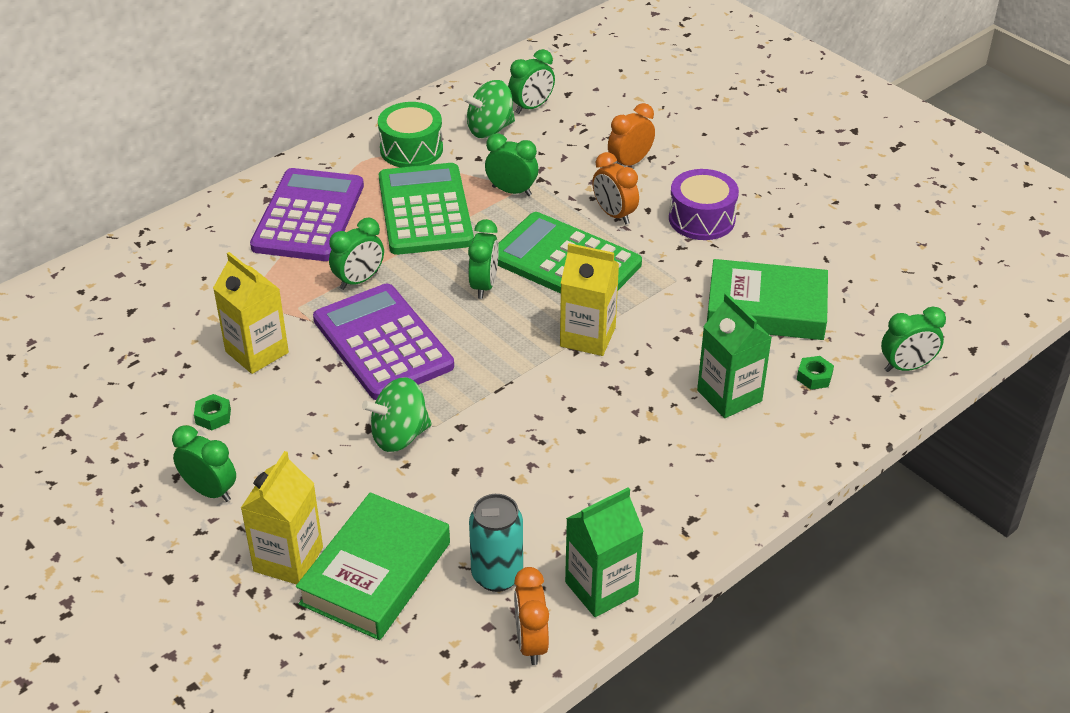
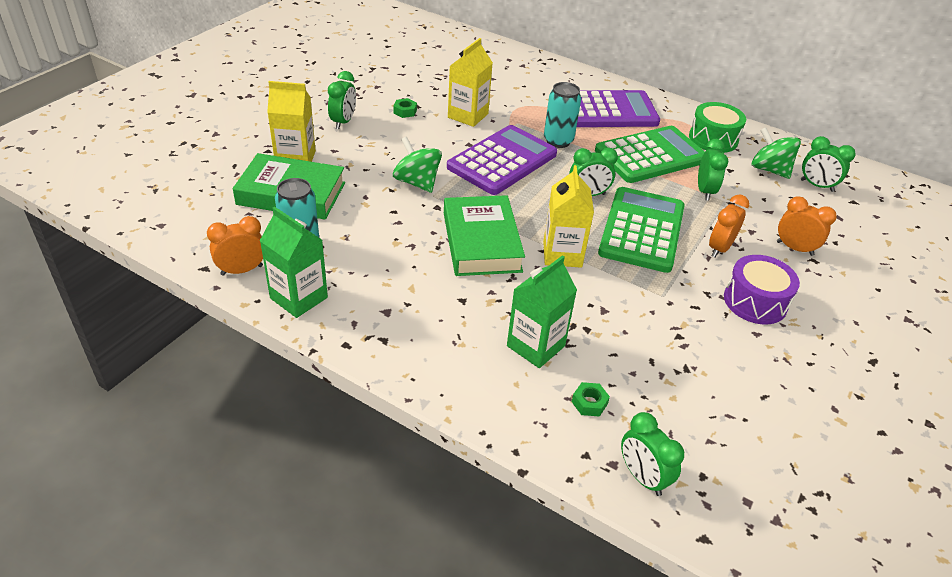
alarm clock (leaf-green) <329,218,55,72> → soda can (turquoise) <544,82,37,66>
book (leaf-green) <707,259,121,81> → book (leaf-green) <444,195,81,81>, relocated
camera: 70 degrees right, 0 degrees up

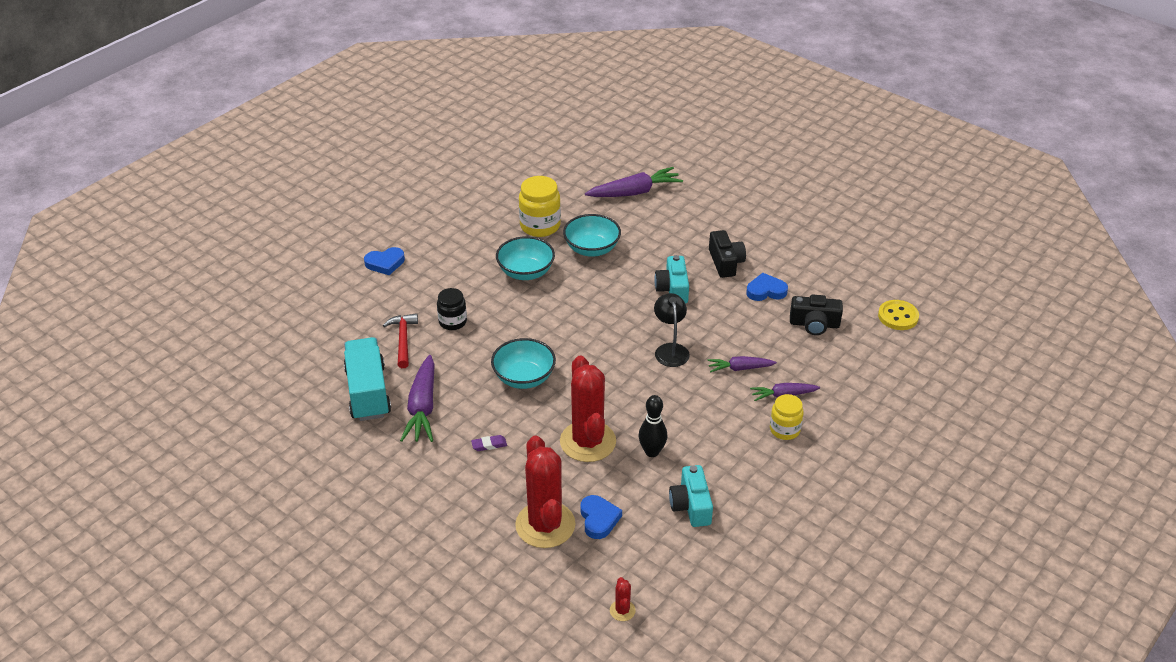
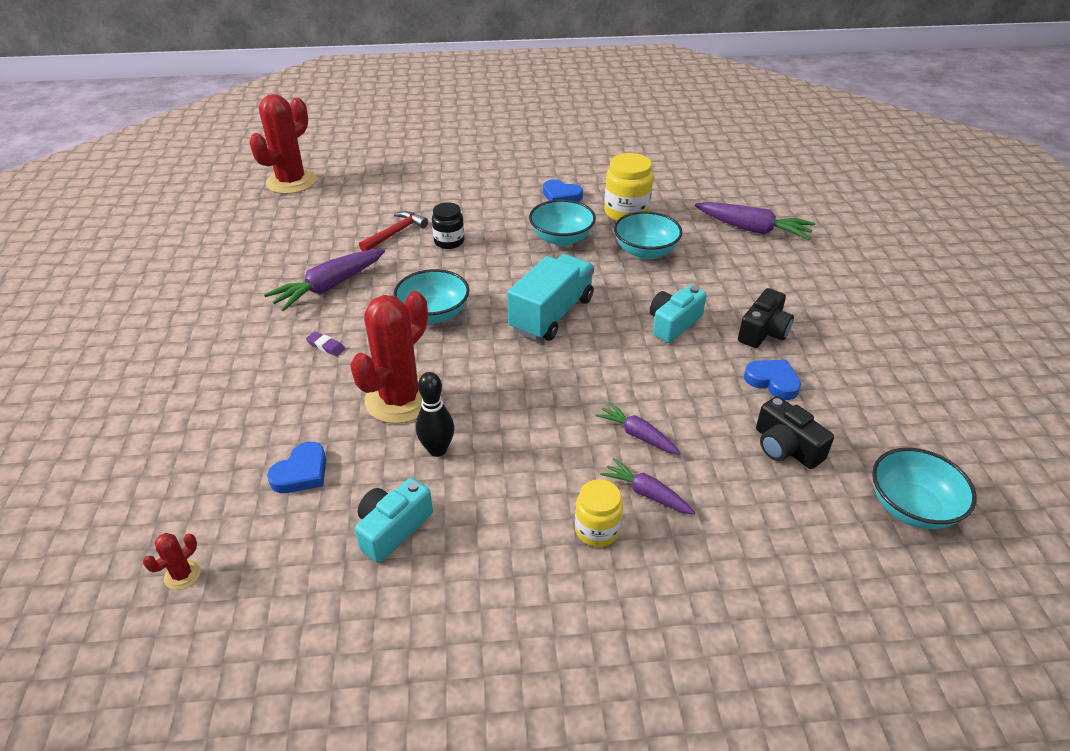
heart (royal blue) <364,247,41,28> → heart (royal blue) <543,179,40,23>, relocated
lamp (black) <654,293,36,74> → -
sewing button (yellow) <878,300,41,30> → serving bowl (turquoise) <872,448,105,81>
toy truck (turquoise) <344,337,47,84> → toy truck (turquoise) <507,254,87,87>, relocated
saguaro cactus (red) <515,435,60,113> → saguaro cactus (red) <249,94,68,100>, relocated
camera: 45 degrees right, 0 degrees up

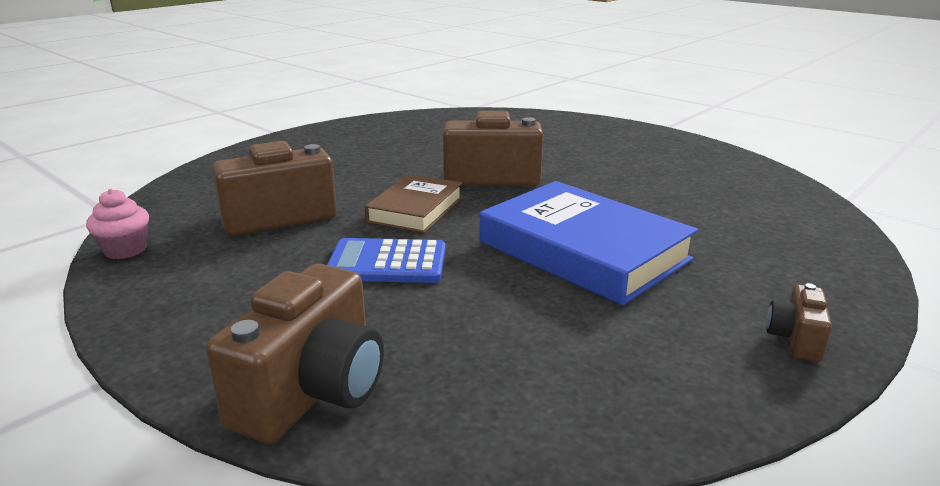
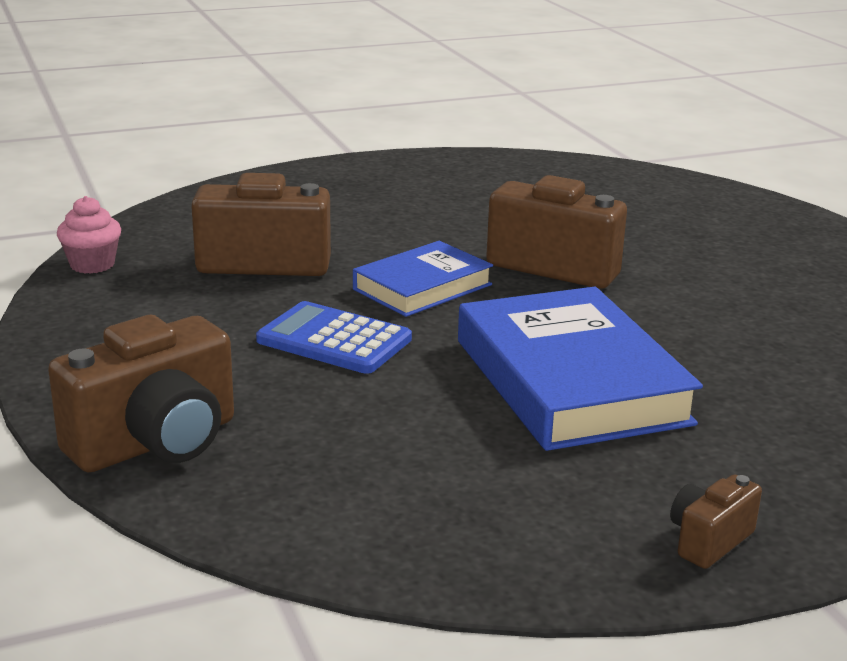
book (russet) <365,174,97,59> → book (royal blue) <353,241,140,76>
camera: 25 degrees right, 0 degrees up

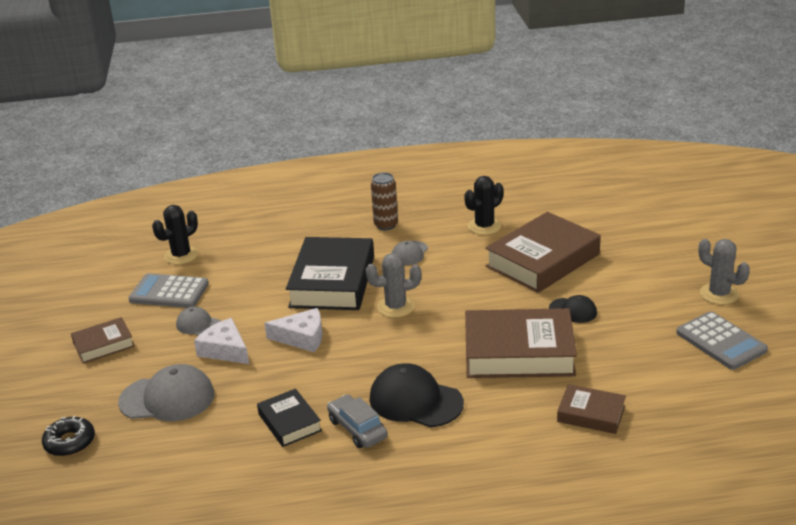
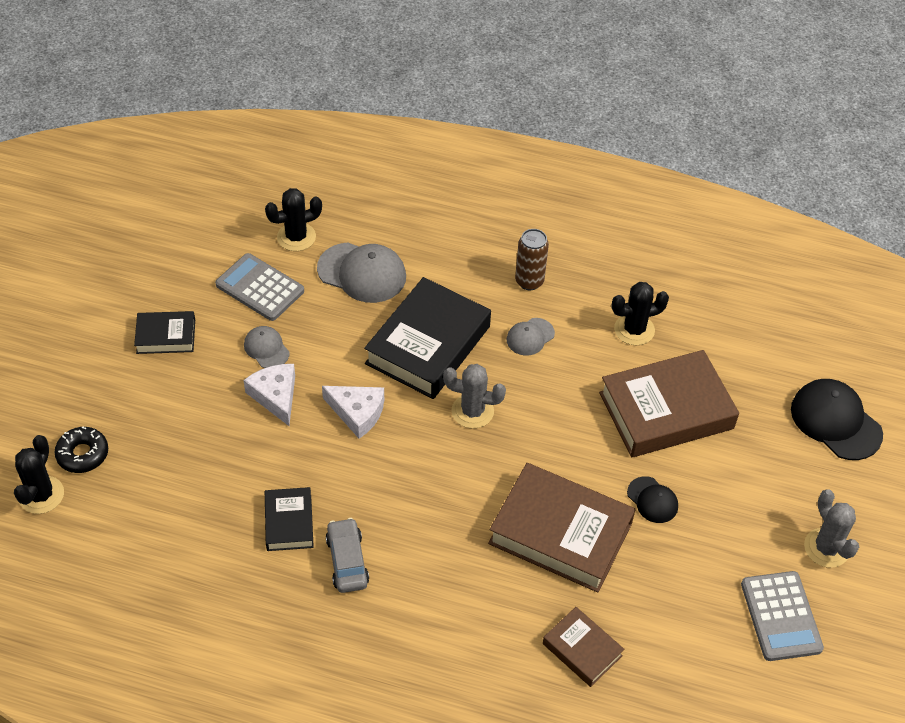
book (russet) <71,317,64,46> → book (black) <134,311,61,43>
cap (black) <370,363,94,64> → cap (black) <791,379,92,81>, relocated
cap (ash-grey) <118,364,96,57> → cap (ash-grey) <317,242,89,61>, relocated
- → saguaro cactus (black) <14,435,50,79>
camera: 20 degrees right, 20 degrees up

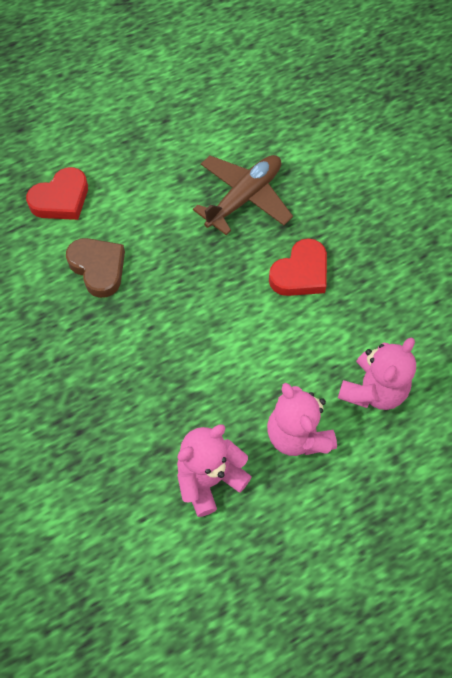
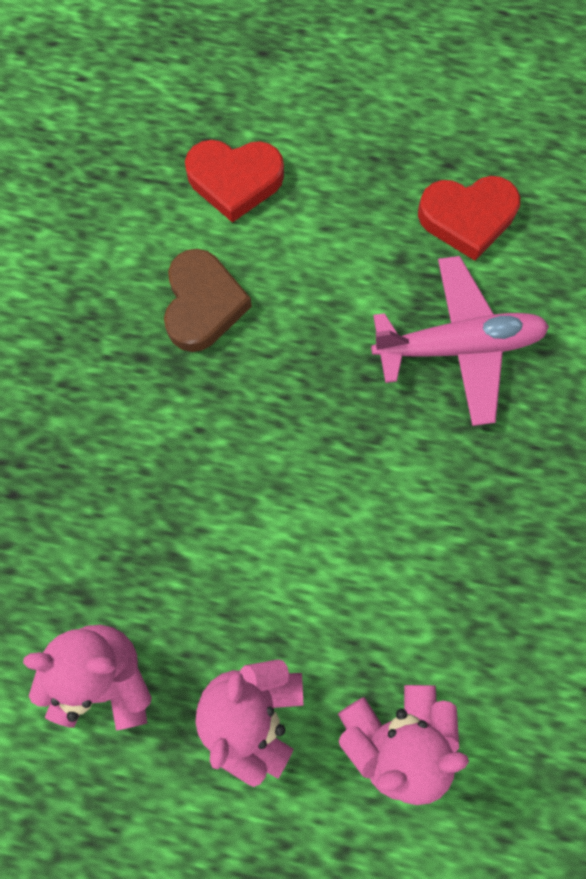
plane (russet) <193,155,100,80> → plane (pink) <371,256,178,170>
heart (red) <269,238,58,58> → heart (red) <418,176,102,85>, relocated
camera: 40 degrees right, 10 degrees up

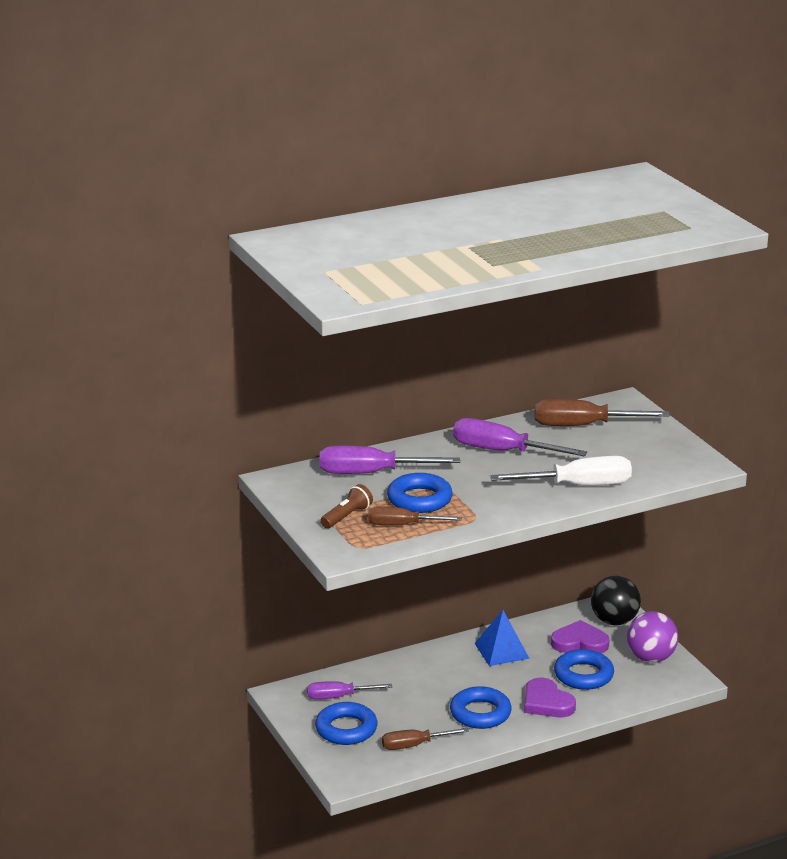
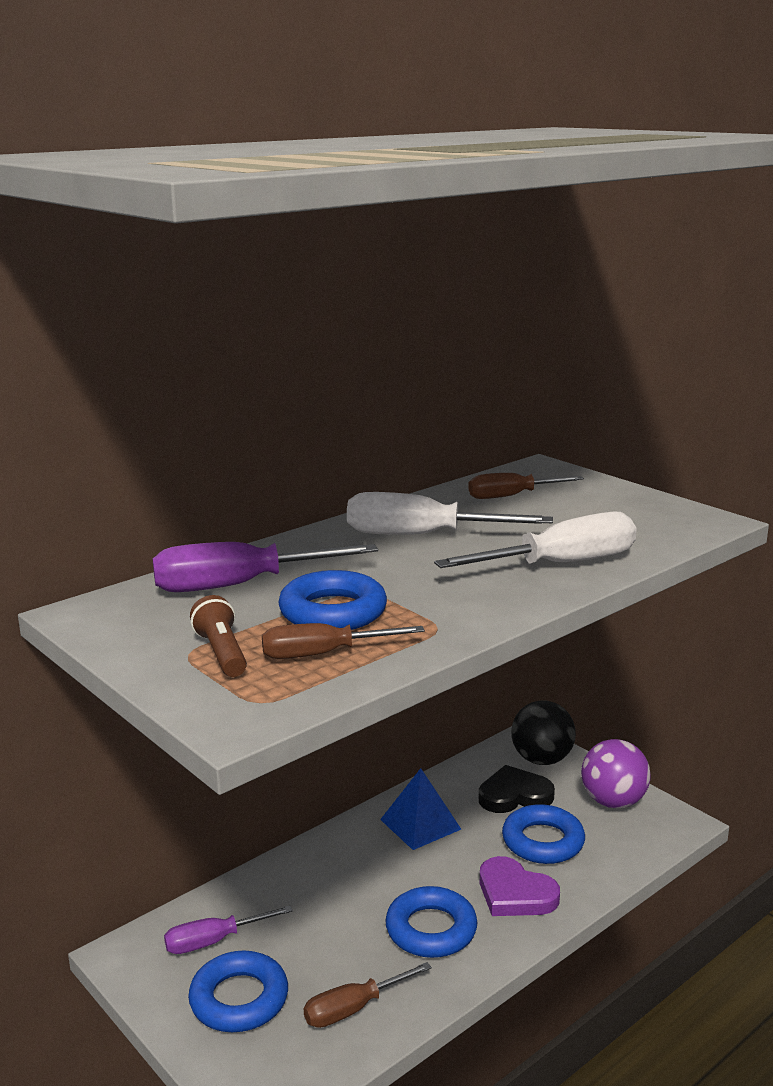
screwdriver (russet) <535,399,135,27> → screwdriver (russet) <468,473,116,26>, x0.64
screwdriver (violet) <453,418,134,38> → screwdriver (pure white) <347,492,206,43>
flashlight (russet) <320,484,53,44> → flashlight (russet) <190,595,57,82>, 45 degrees counterclockwise
heart (violet) <551,620,58,33> → heart (black) <479,765,76,48>
camera: 15 degrees left, 5 degrees down

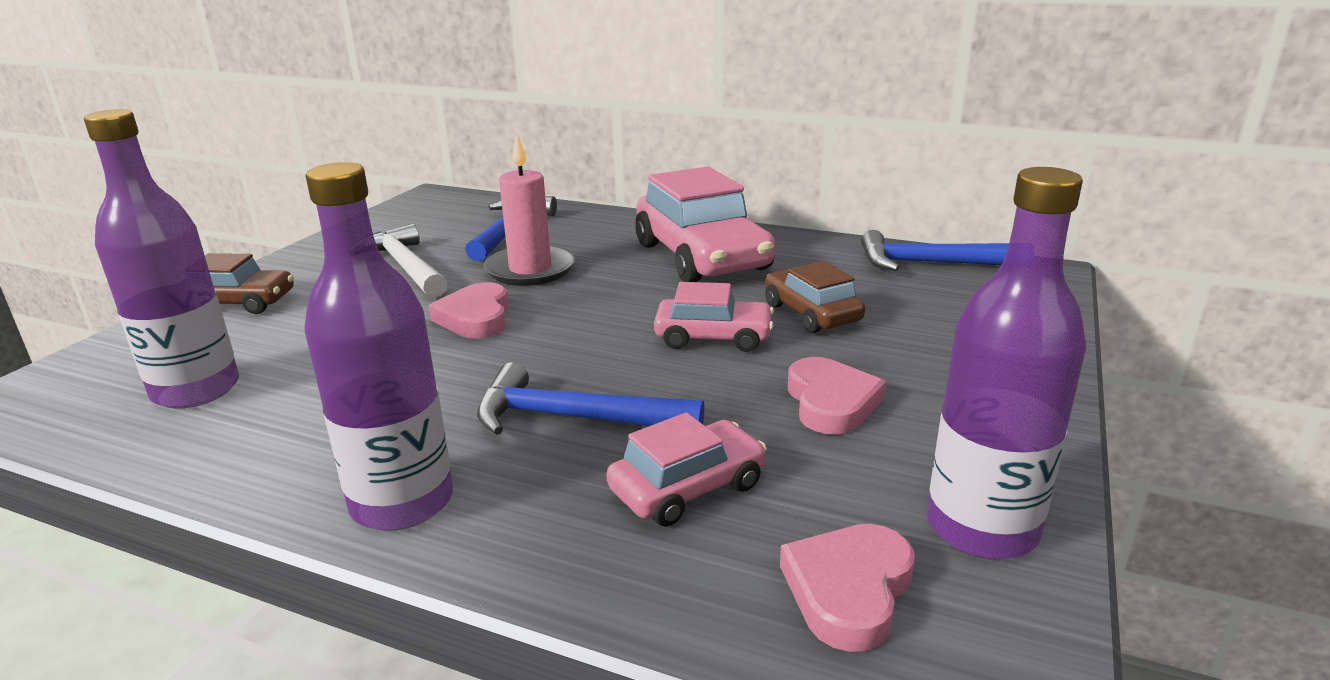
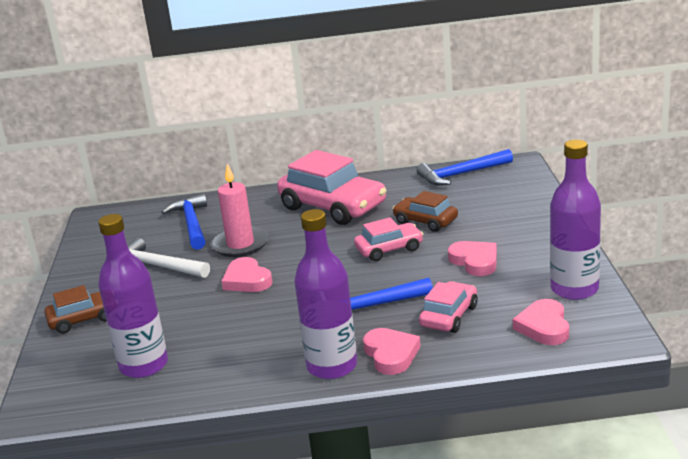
- → heart (pink) <363,328,58,47>
camera: 25 degrees left, 0 degrees up

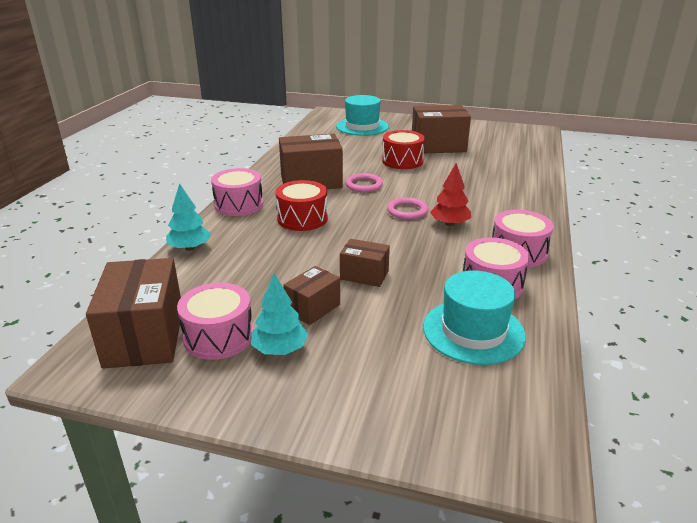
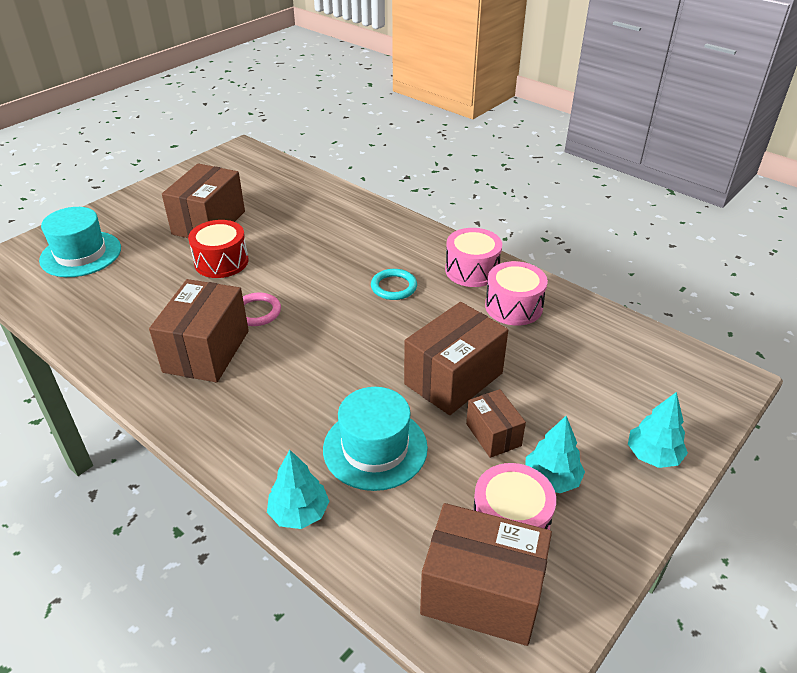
tree (red) <430,163,41,63> → hoop (turquoise) <371,269,46,31>
toy drum (pink) <211,168,52,48> → -
toy drum (red) <275,180,53,51> → -
hoop (pink) <387,197,41,23> → -
box (russet) <340,239,50,48> → box (russet) <404,302,104,113>, x1.81
top hat (turquoise) <423,270,103,95> → top hat (turquoise) <323,387,105,104>, relocated
- → tree (turquoise) <628,392,60,76>
camera: 65 degrees left, 10 degrees up

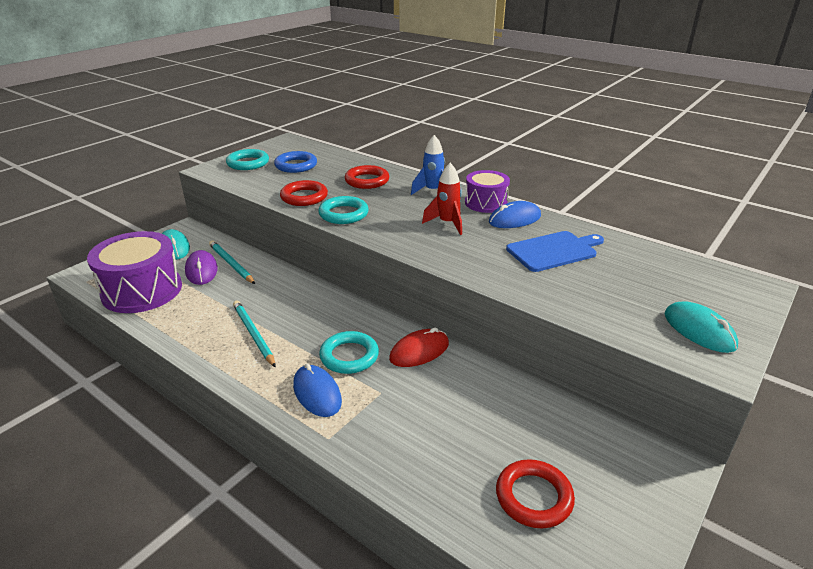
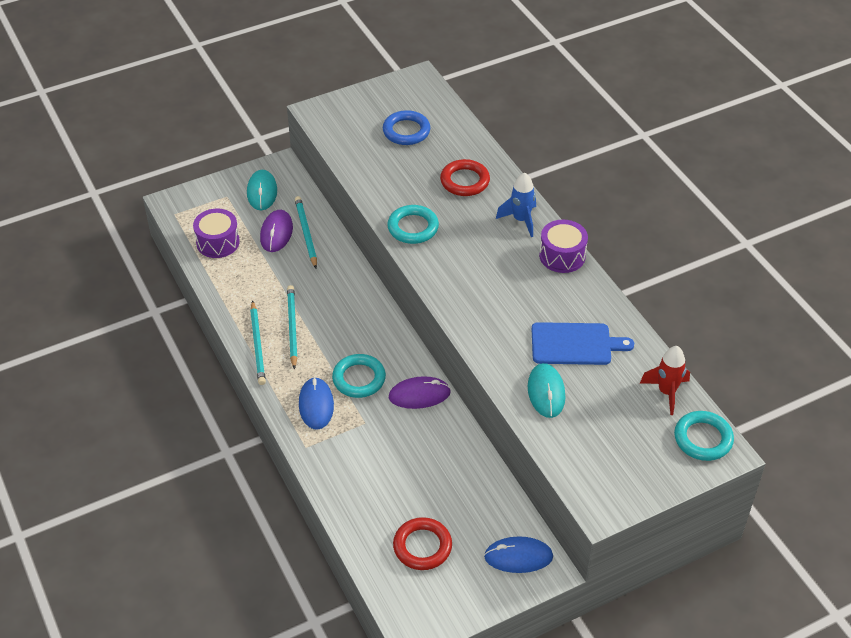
hoop (turquoise) <226,149,43,21> → hoop (turquoise) <674,411,60,50>, relocated
toy rocket (red) <422,163,40,72> → toy rocket (red) <640,346,50,69>, relocated
hoop (red) <280,180,48,26> → -
PC mouse (royal blue) <489,201,52,27> → PC mouse (royal blue) <484,536,69,37>, relocated
toy drum (violet) <87,231,95,82> → toy drum (violet) <193,209,47,49>, x0.59
PC mouse (turquoise) <665,301,73,52> → PC mouse (turquoise) <528,363,37,55>, relocated
PC mouse (red) <389,327,60,40> → PC mouse (violet) <389,376,62,33>
- → pencil (turquoise) <250,300,16,85>
camera: 25 degrees right, 15 degrees up

